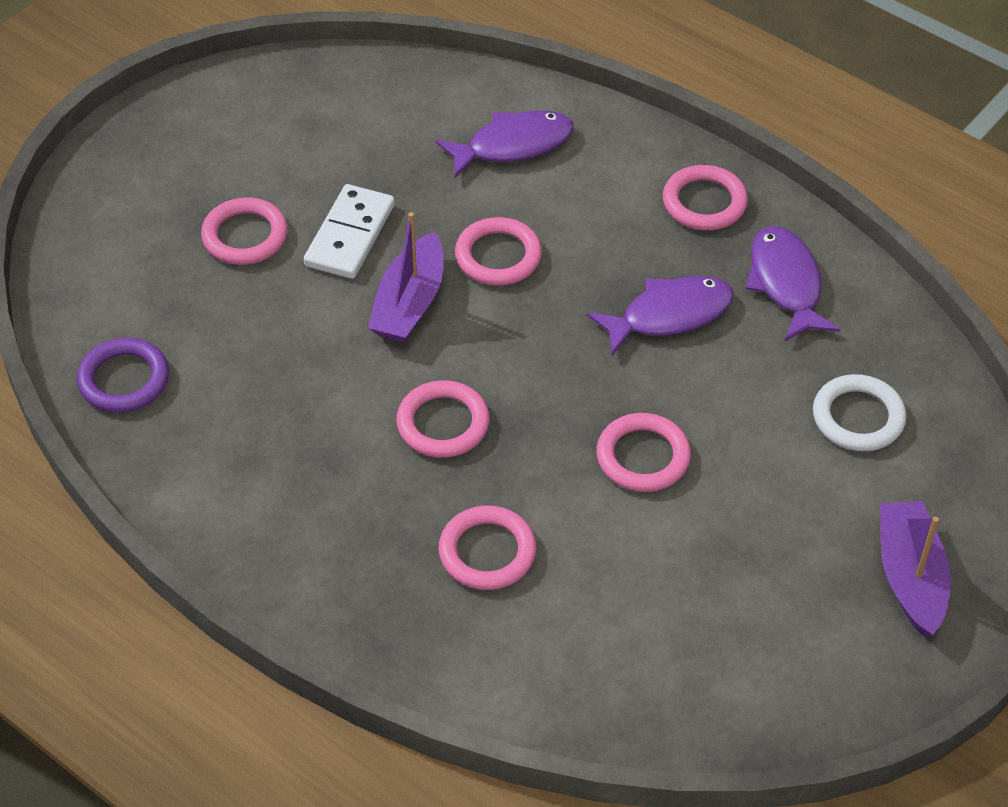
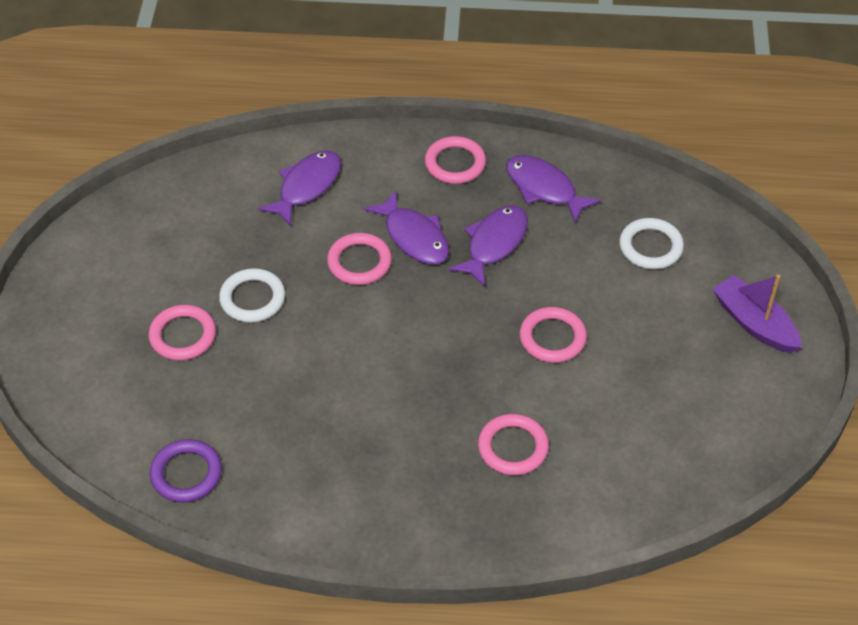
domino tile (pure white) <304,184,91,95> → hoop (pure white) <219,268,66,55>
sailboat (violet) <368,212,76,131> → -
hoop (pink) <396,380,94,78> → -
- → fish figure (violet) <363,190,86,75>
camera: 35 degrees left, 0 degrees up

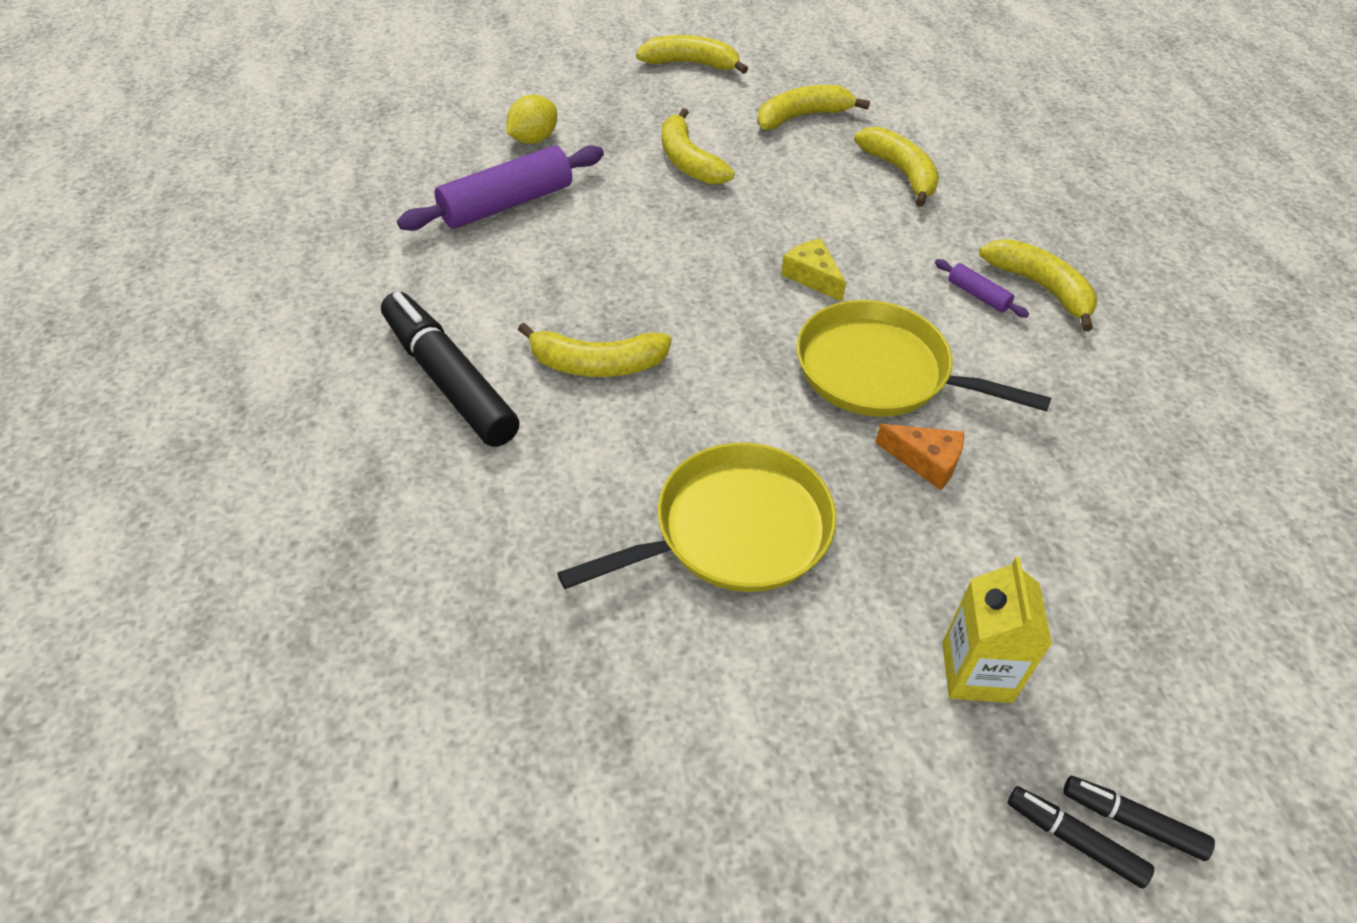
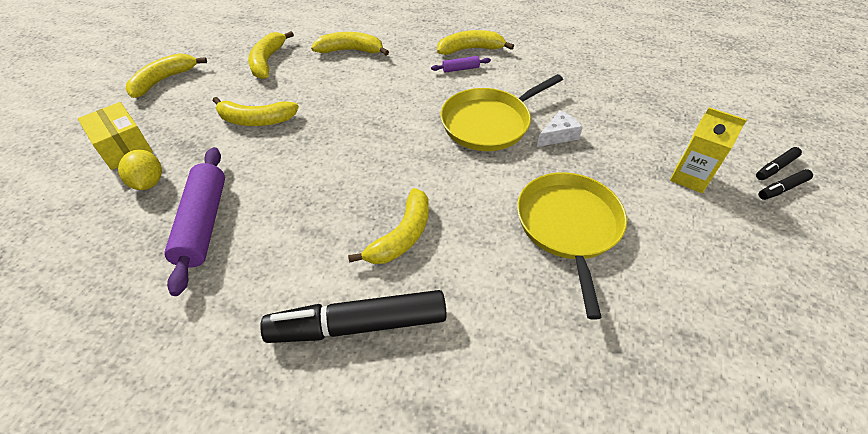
cheese wedge (yellow) <781,238,65,64> → -
cheese wedge (orange) <875,424,89,66> → cheese wedge (pure white) <537,110,46,37>
- → box (yellow) <78,102,75,68>
camera: 60 degrees left, 0 degrees up

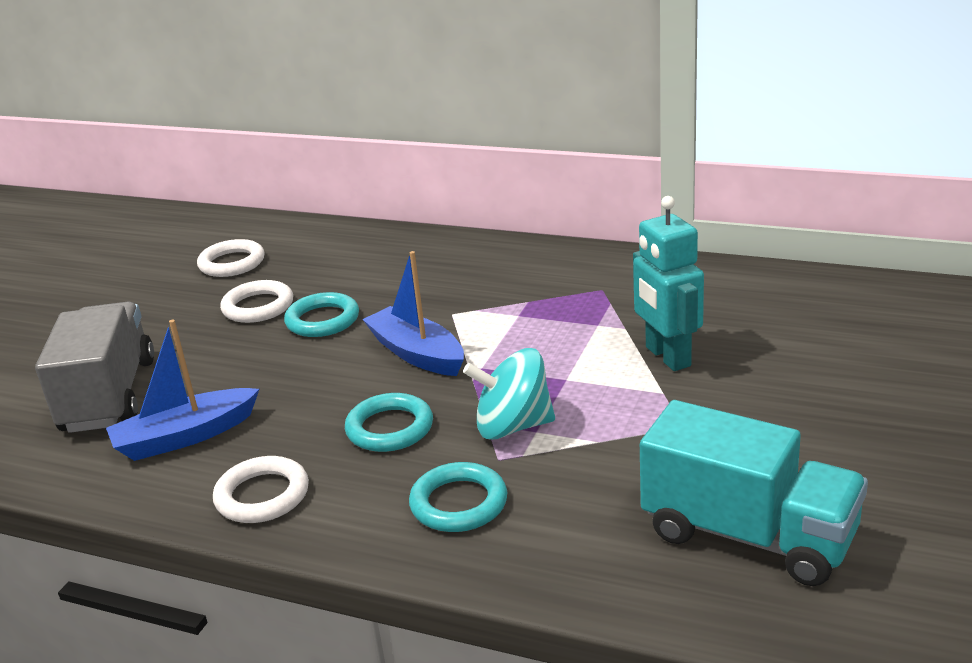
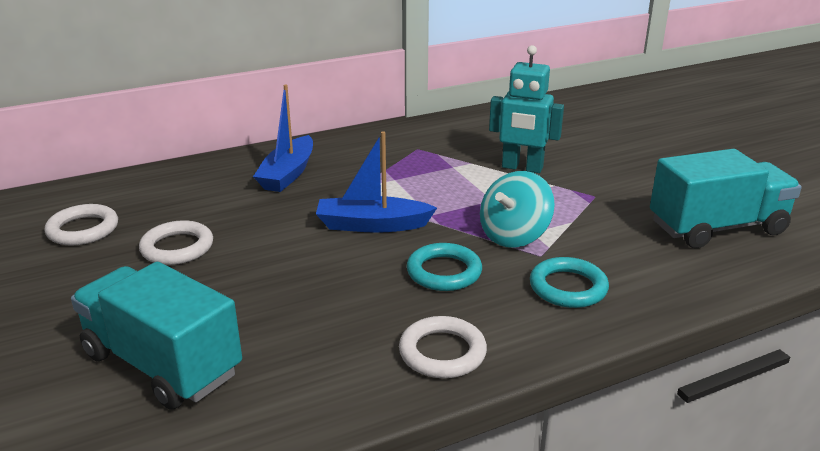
hoop (turquoise) <284,292,75,45> → -
toy truck (ash-grey) <35,302,119,131> → toy truck (turquoise) <71,262,171,148>
sailboat (royal blue) <106,320,153,141> → sailboat (royal blue) <253,84,60,108>, relocated
camera: 50 degrees left, 0 degrees up

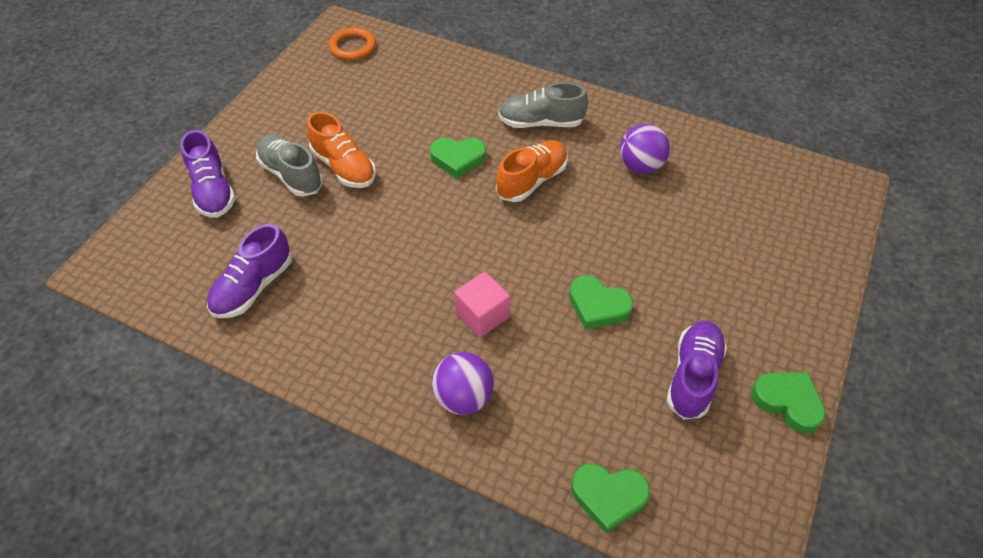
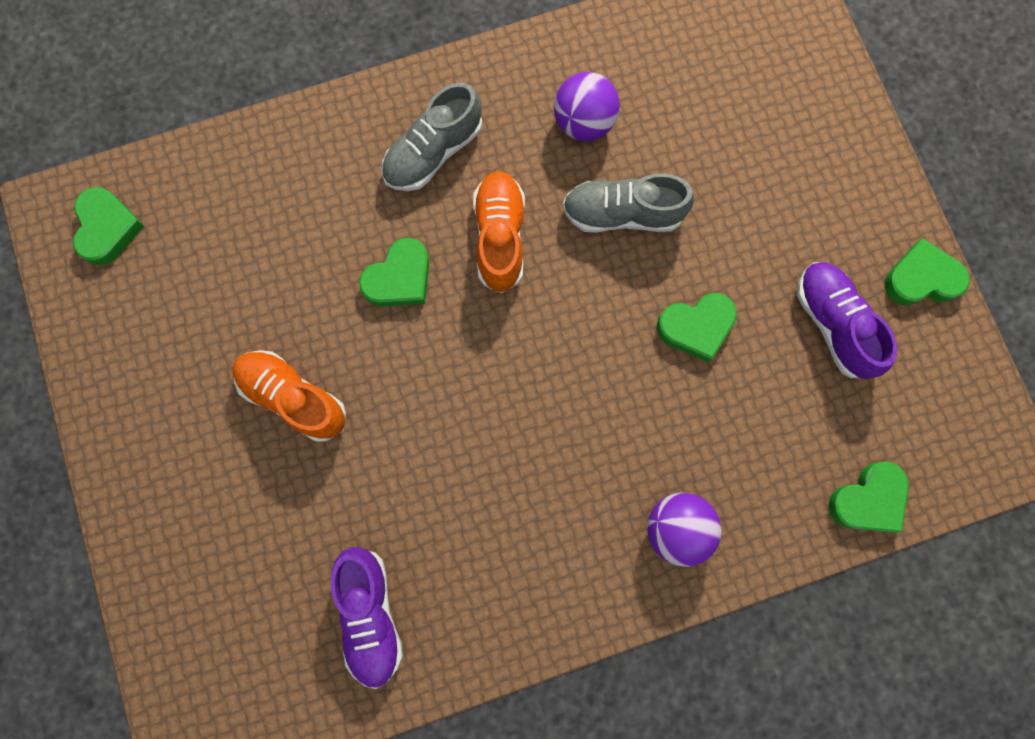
hoop (orange) <329,27,47,33> → heart (leaf-green) <73,187,71,78>
sneaker (orange) <307,111,69,77> → sneaker (orange) <233,350,113,92>, 150 degrees counterclockwise
sneaker (violet) <180,130,56,88> → -
sneaker (ash-grey) <256,135,67,62> → sneaker (ash-grey) <563,173,131,60>, relocated
solid cube (pink) <454,271,56,66> → -
camera: 45 degrees left, 25 degrees up

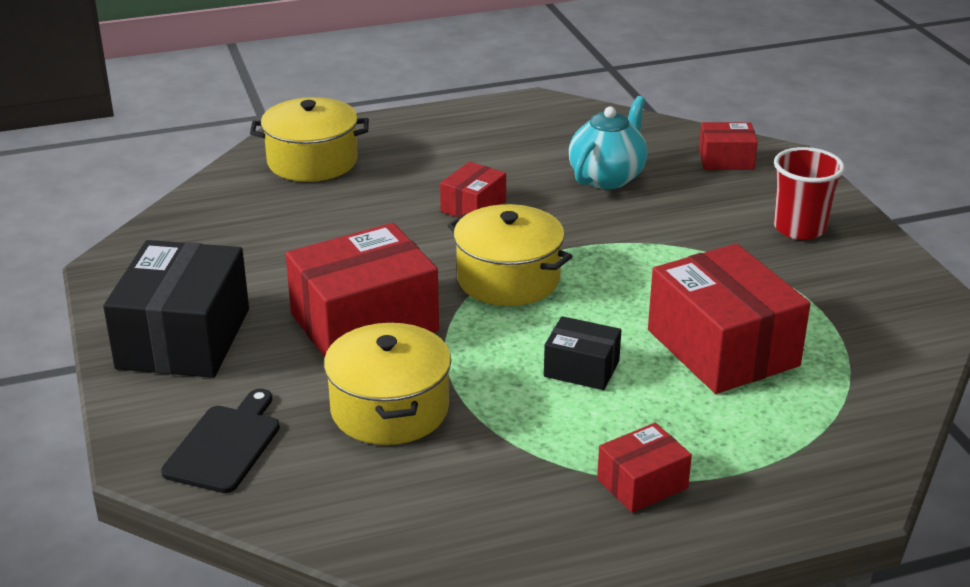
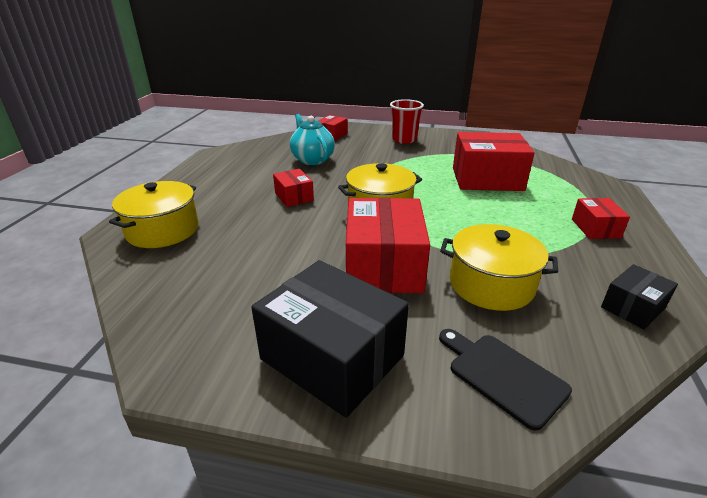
box (black) <544,316,77,74> → box (black) <601,264,77,66>, relocated
camera: 60 degrees left, 0 degrees up

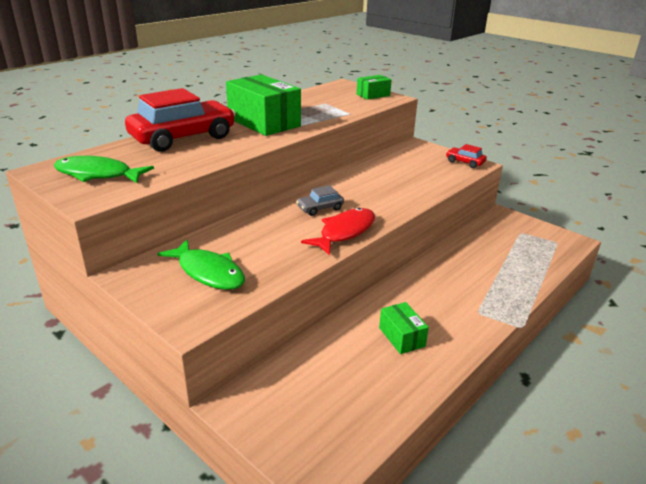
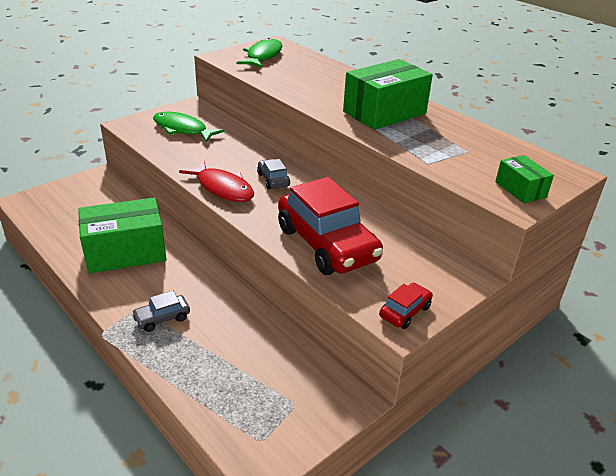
toy car (red) <125,88,111,64> → toy car (red) <278,177,105,98>, relocated
fish figure (leaf-green) <157,239,88,51> → fish figure (leaf-green) <153,112,72,31>, 75 degrees clockwise
box (leaf-green) <379,302,50,52> → box (leaf-green) <78,198,88,76>, x1.96
- → toy car (ash-grey) <131,291,59,41>
camera: 95 degrees right, 5 degrees up

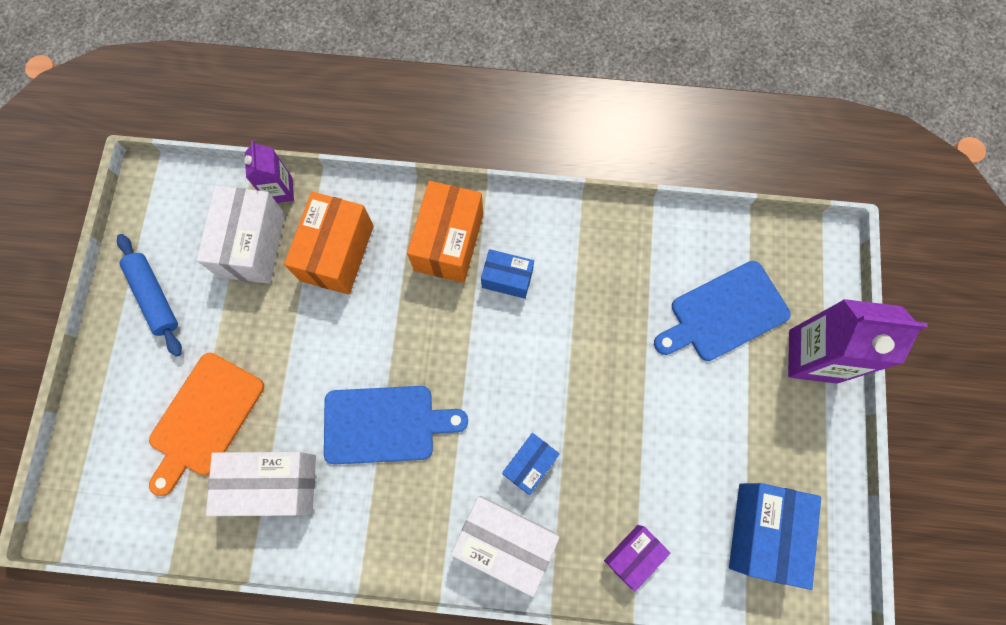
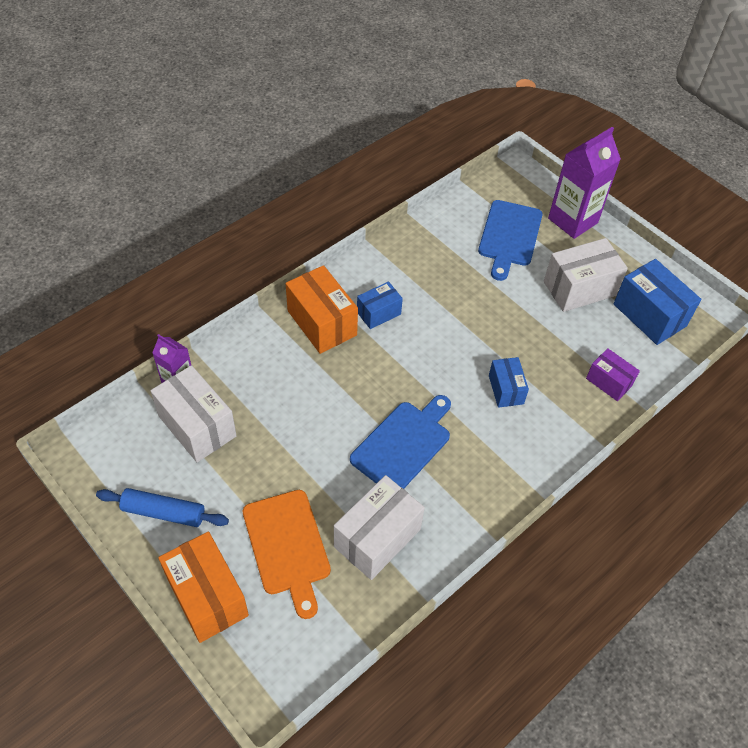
box (orange) <284,192,90,103> → box (orange) <158,531,91,112>, relocated
box (pure white) <451,496,109,101> → box (pure white) <544,238,84,74>, relocated
box (violet) <604,525,66,67> → box (violet) <586,348,54,53>, 45 degrees counterclockwise
camera: 50 degrees left, 20 degrees down

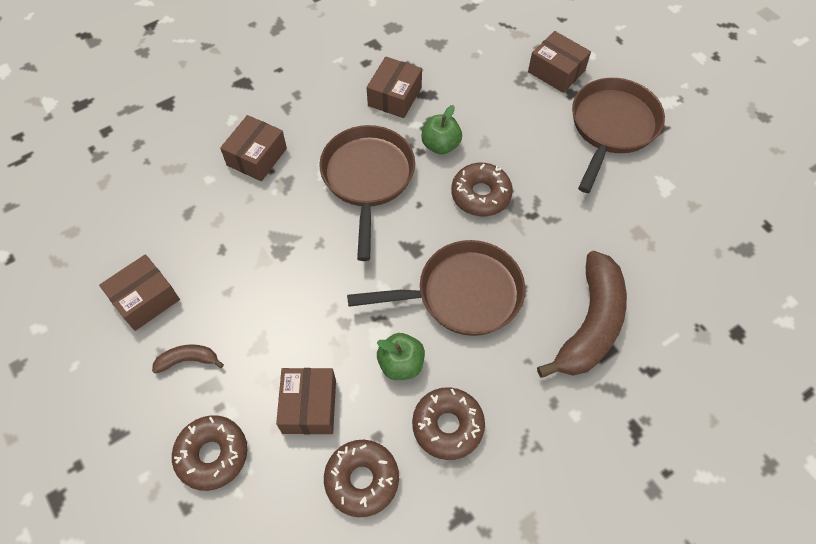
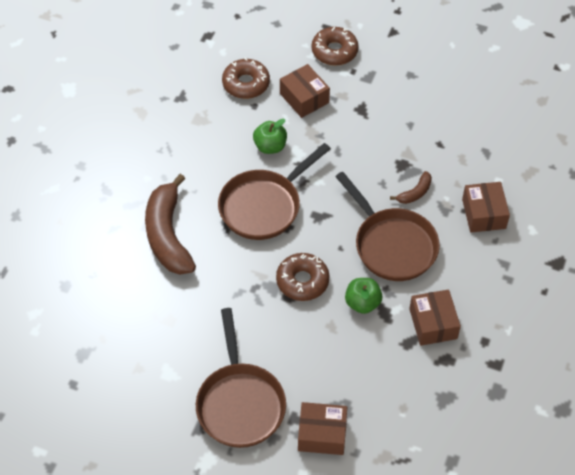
box (russet) <99,254,81,77> → -
banana (russet) <152,344,72,30> → banana (russet) <390,171,42,33>, relocated
doughnut (russet) <412,387,73,73> → -
camera: 145 degrees right, 5 degrees down

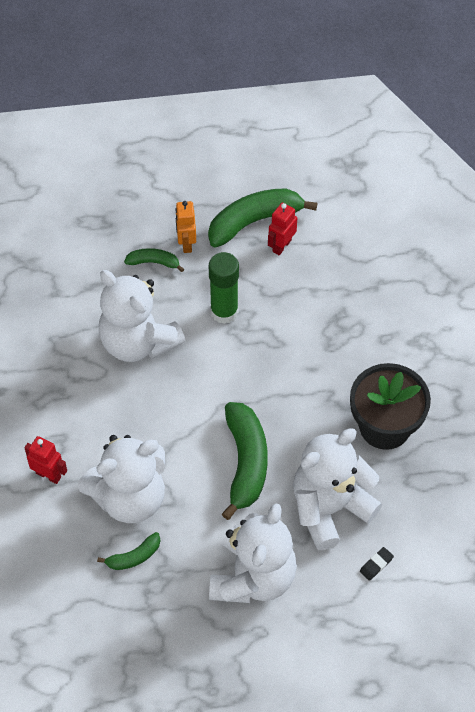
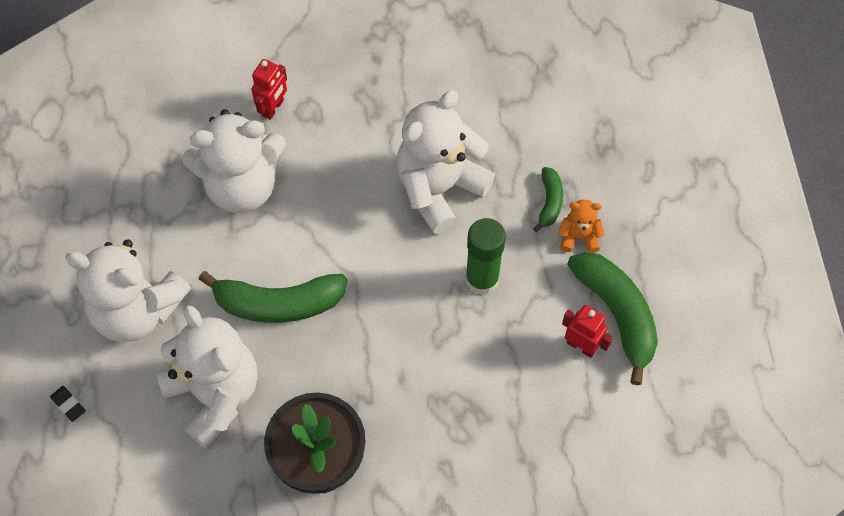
robot (orange) <175,201,21,52> → teddy bear (orange) <558,199,47,54>
teddy bear (pure white) <78,435,87,88> → teddy bear (pure white) <182,109,104,104>, 75 degrees counterclockwise
banana (leaf-green) <97,532,63,38> → -
pencil eraser (black) <360,547,34,34> → pencil eraser (black) <50,386,36,36>, relocated
camera: 90 degrees right, 5 degrees up

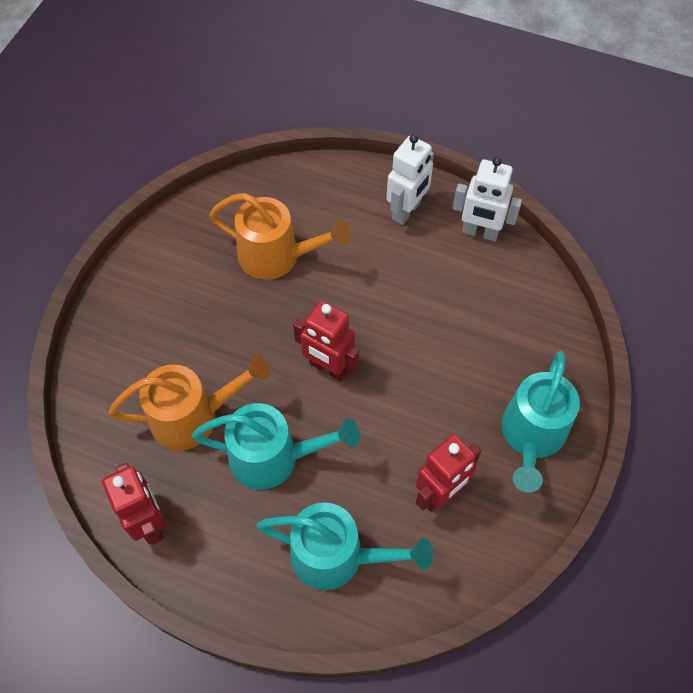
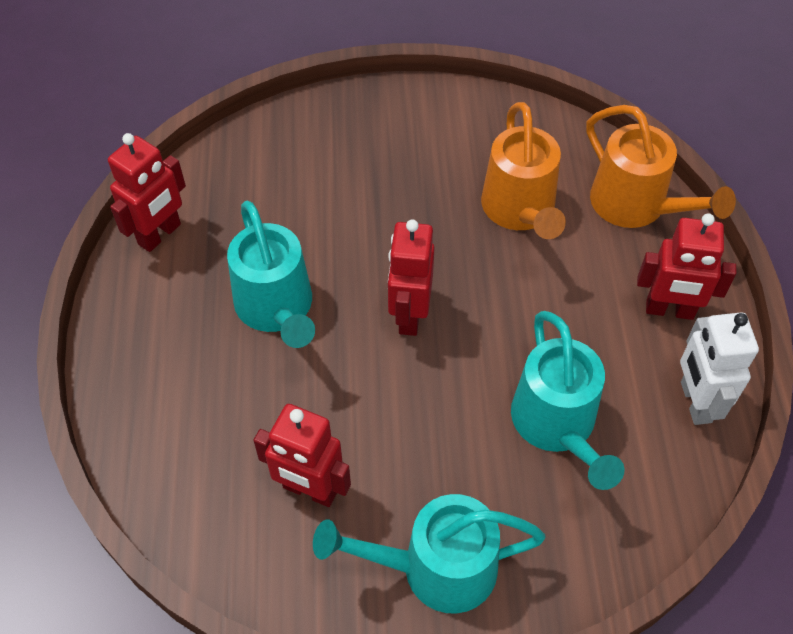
robot (pure white) <386,134,48,91> → robot (red) <637,213,99,107>
watering can (orange) <109,355,161,95> → watering can (orange) <586,105,150,123>, relocated
watering can (turquoise) <257,502,176,88> → watering can (turquoise) <511,311,114,179>, relocated
camera: 65 degrees right, 5 degrees down

